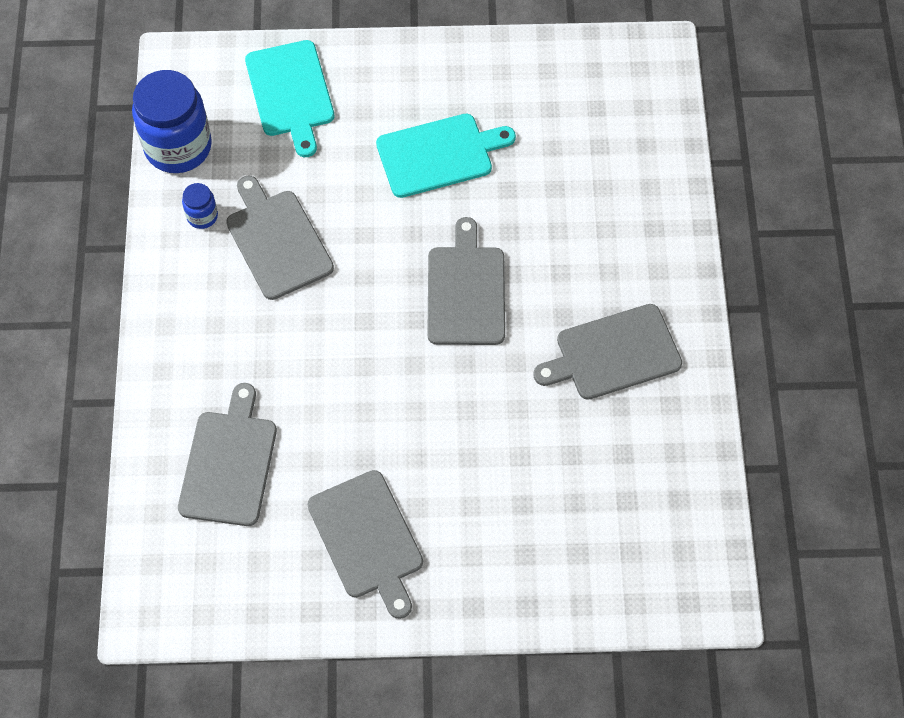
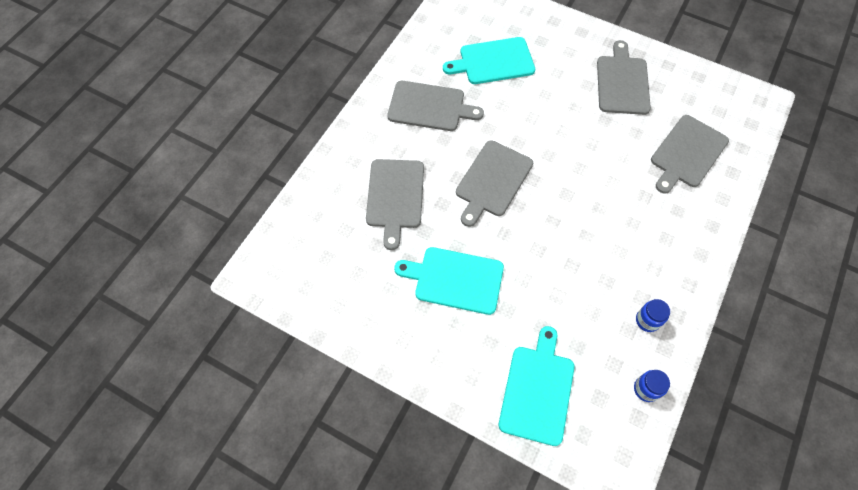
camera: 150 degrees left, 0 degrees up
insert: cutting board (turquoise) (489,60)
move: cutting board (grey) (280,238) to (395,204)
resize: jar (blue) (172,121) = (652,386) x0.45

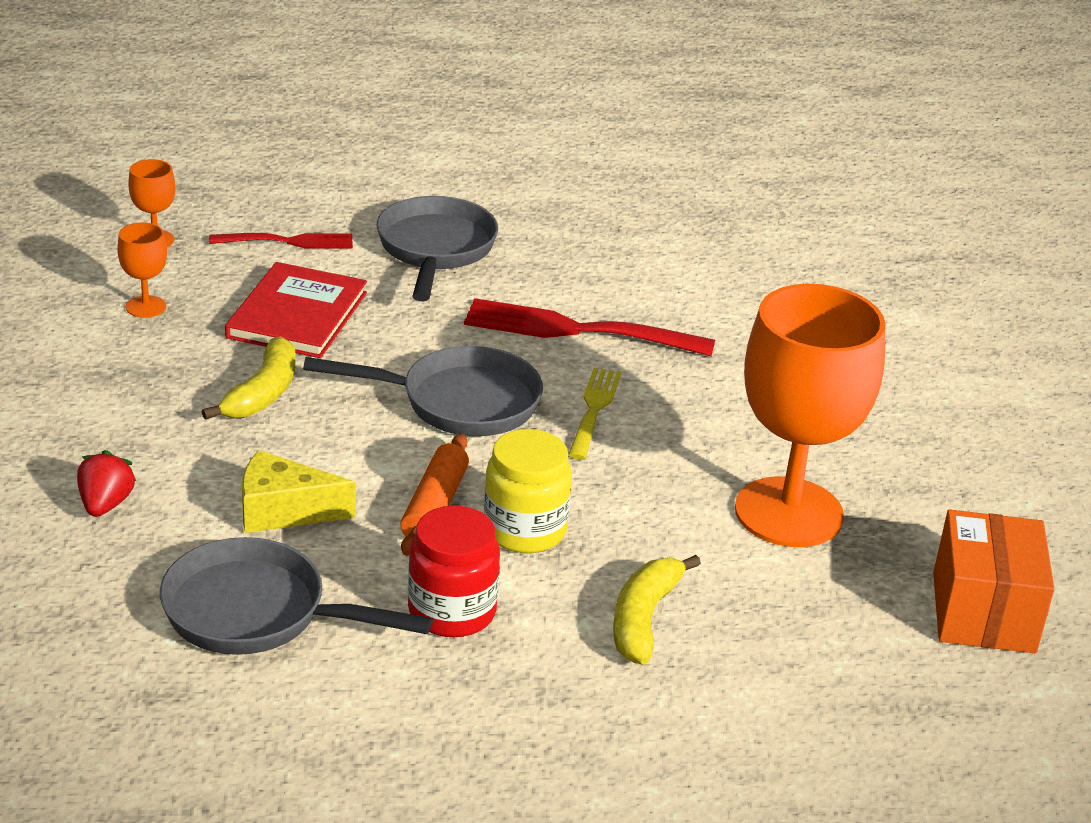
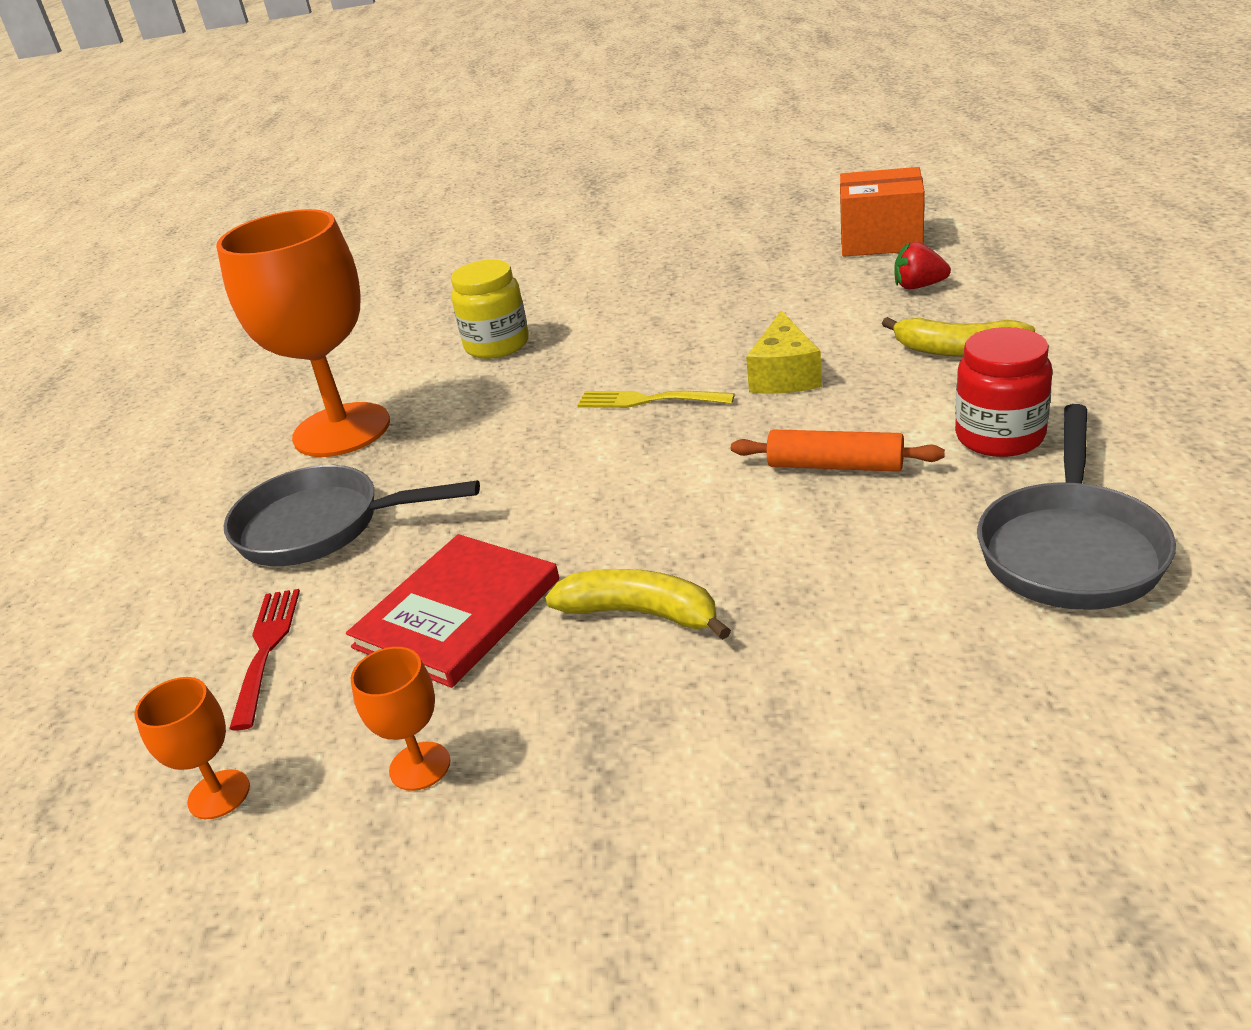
camera: 80 degrees left, 0 degrees up
delete: pan (grey) (423,391); fork (red) (589,327)
move: goblet (orange) (810,415) to (303,333); jar (yellow) (528,491) to (490,309); cheese (yellow) (299,491) to (784,352); strawberry (red) (106,483) to (922,265)
rotate: book (red) (296,310) = (452,611) 75 degrees counterclockwise

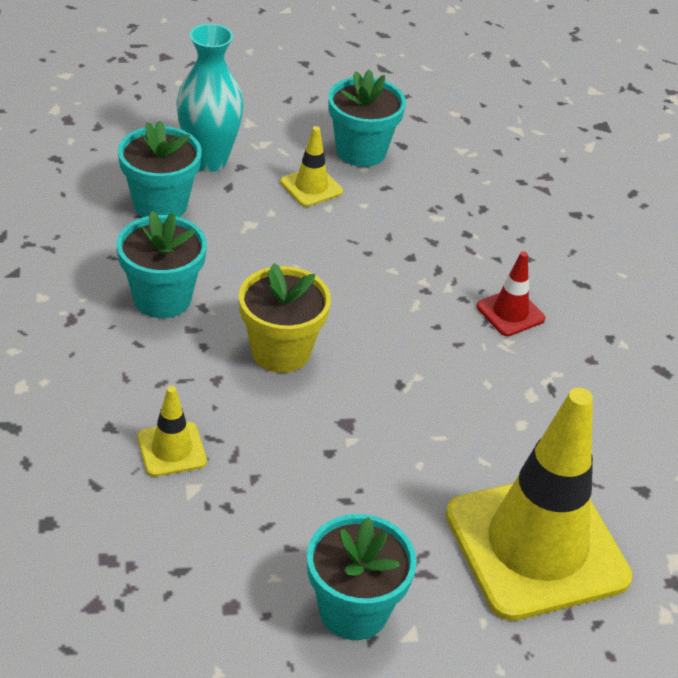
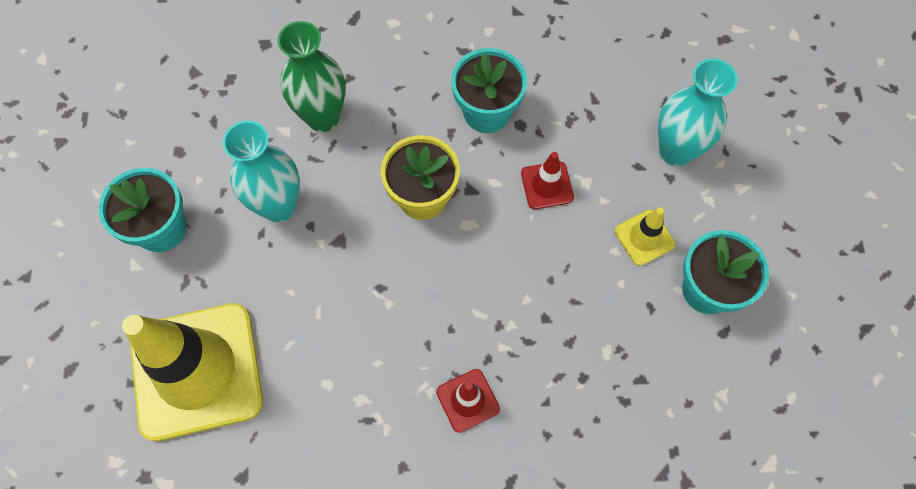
camera: 100 degrees right, 25 degrees up
delete: flower pot (turquoise) (160,168)
insert: vase (turquoise) (261,171); traffic cone (red) (547,180)
replace: traffic cone (yellow) (172,431) to vase (green) (311,76)

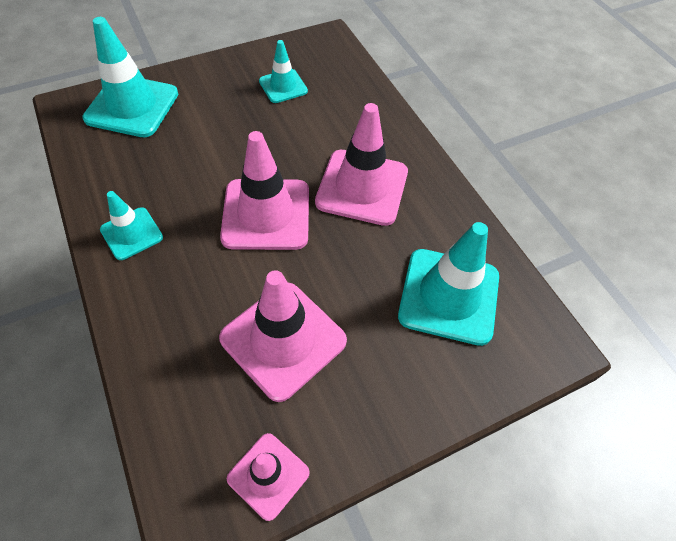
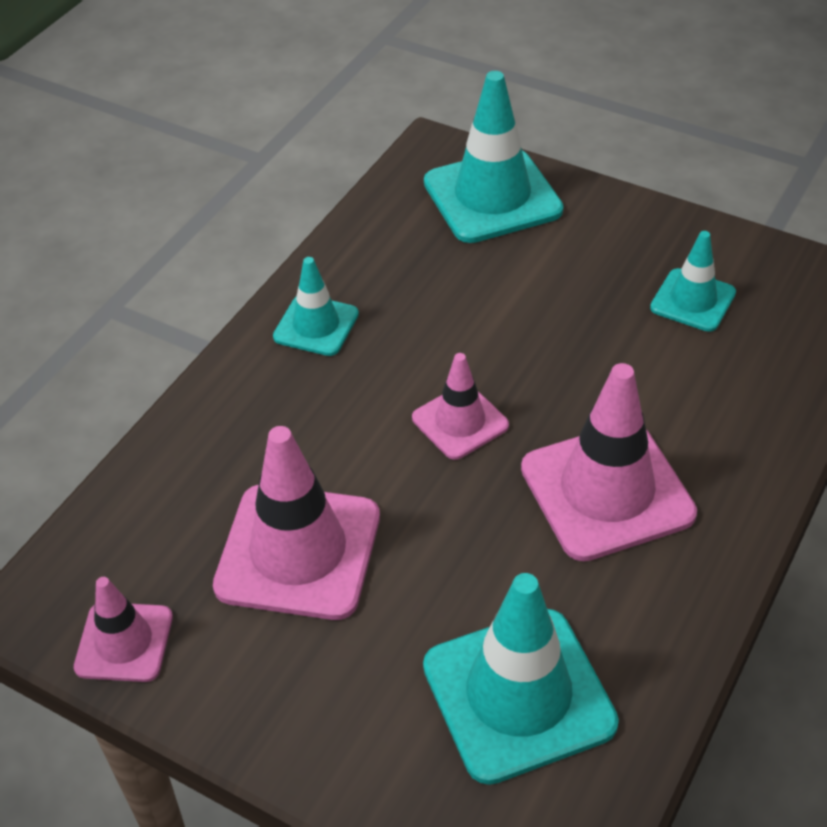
camera: 60 degrees right, 10 degrees down
resize: traffic cone (pink) (264,190) = (460,406) x0.56

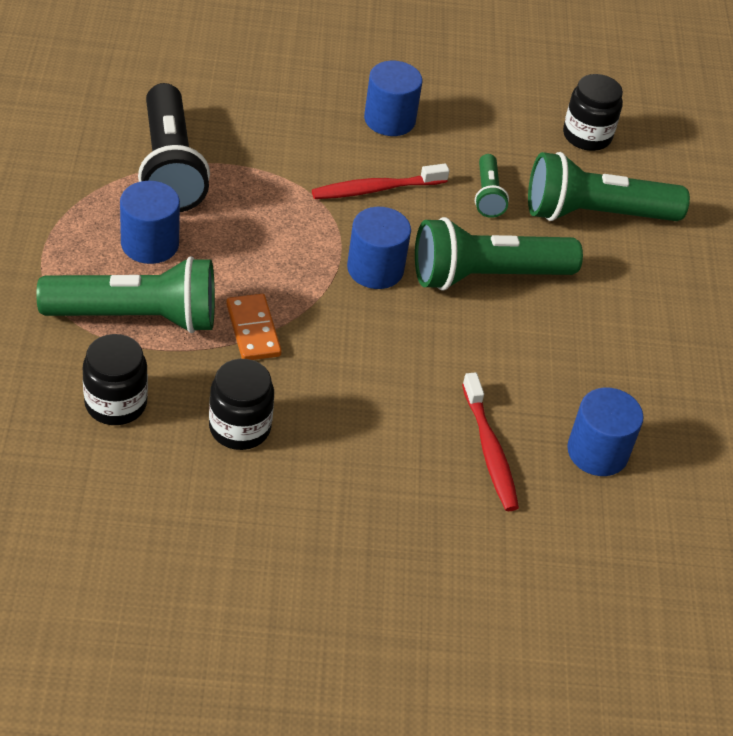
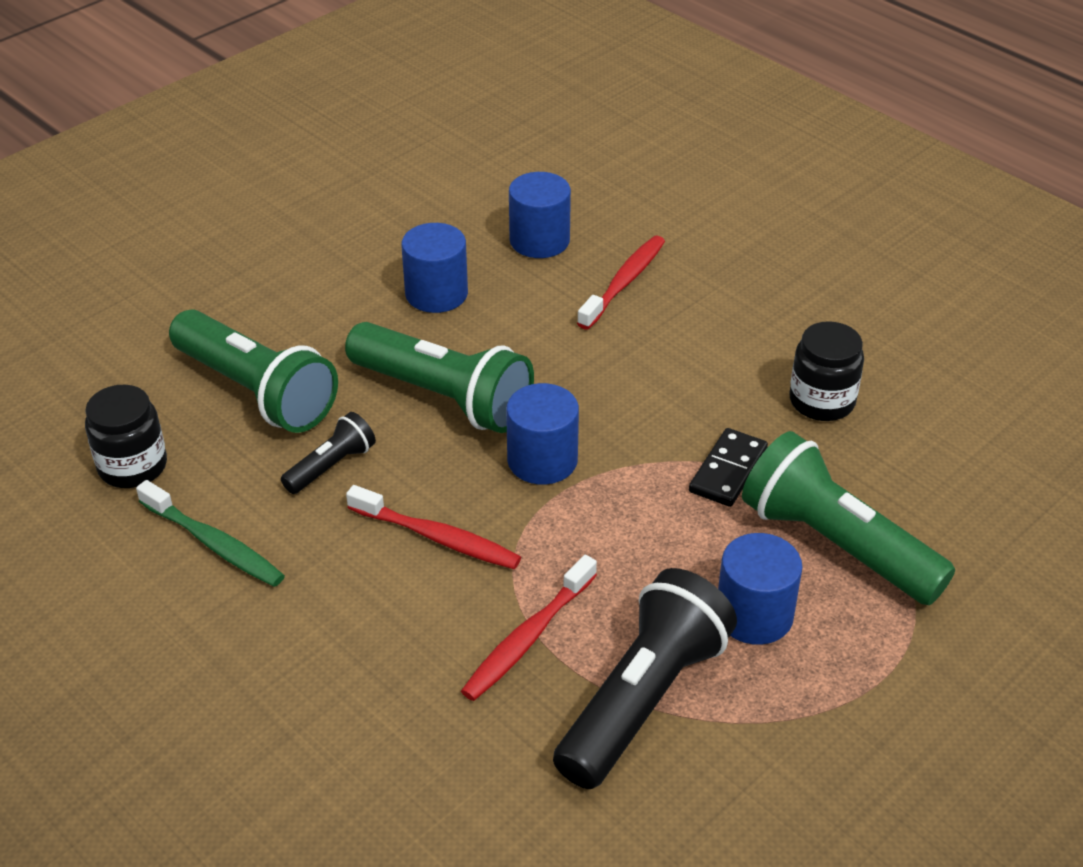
camera: 130 degrees left, 5 degrees down
delete: jar (black) (115,379)
insert: toothbrush (green) (210,533); toothbrush (red) (529,628)
move: cylinder (blue) (393,98) to (434,268)
recolor: flashlight (green) (492,186) to flashlight (black) (328,453); domino (orange) (254,327) to domino (black) (728,467)

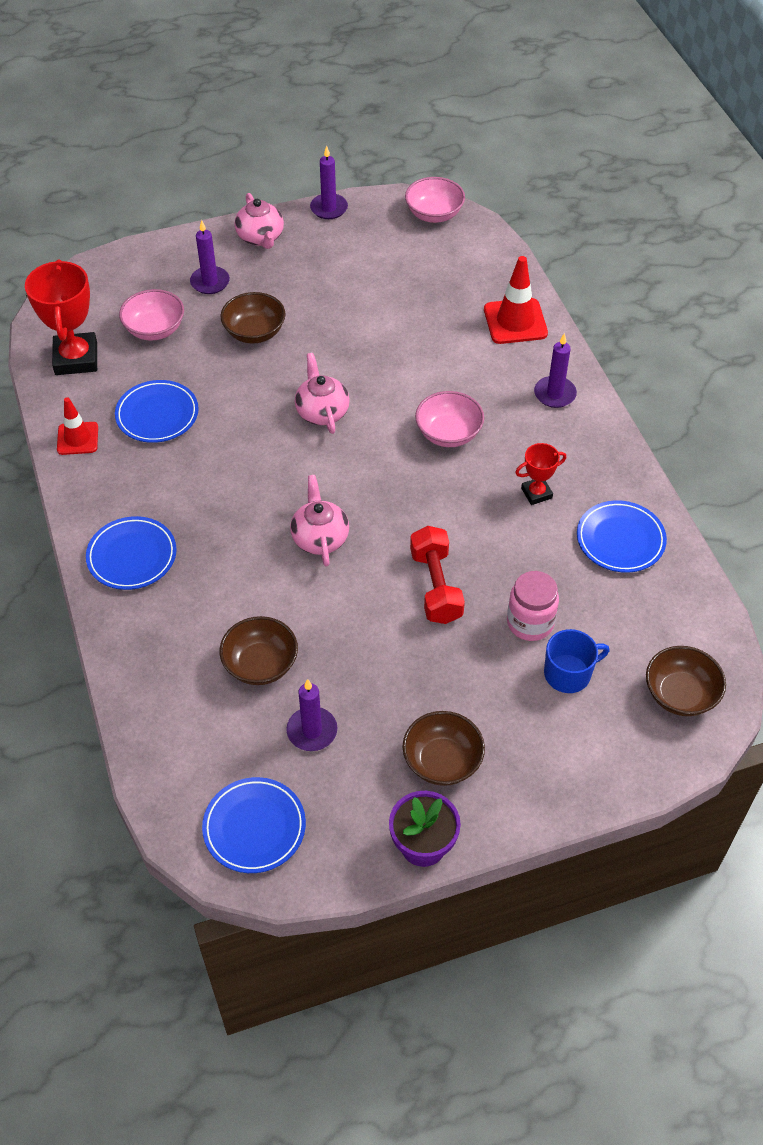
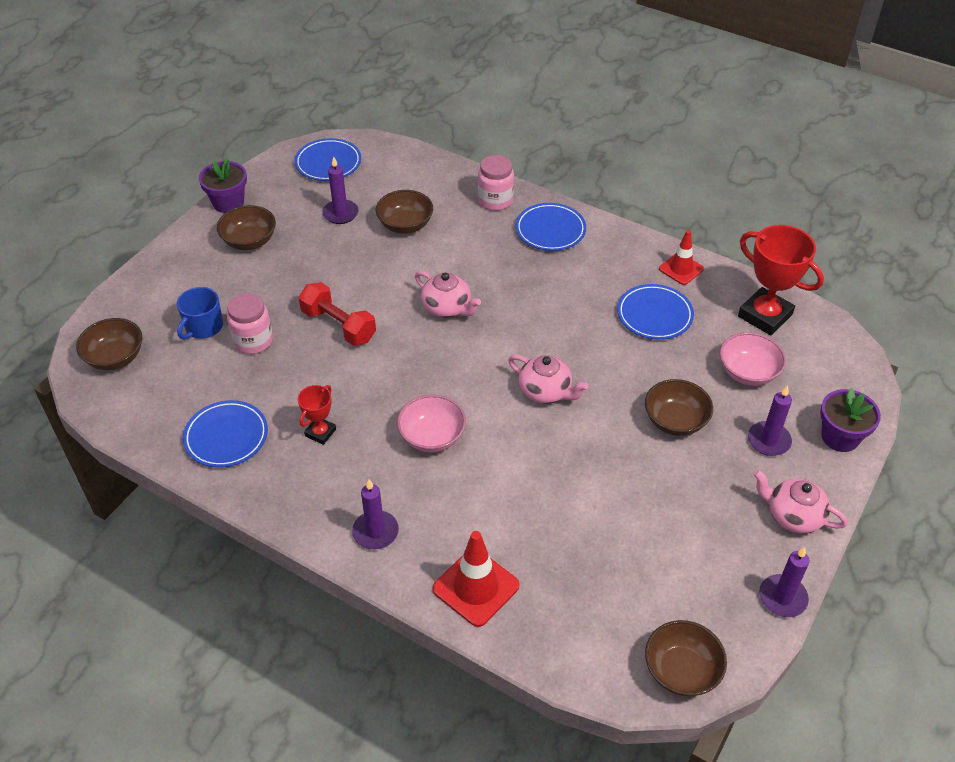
camera: 140 degrees right, 5 degrees down
insert: jar (pink) (496,183); flower pot (purple) (850,420)
recolor: bowl (pink) (435,200) to bowl (brown) (686,658)

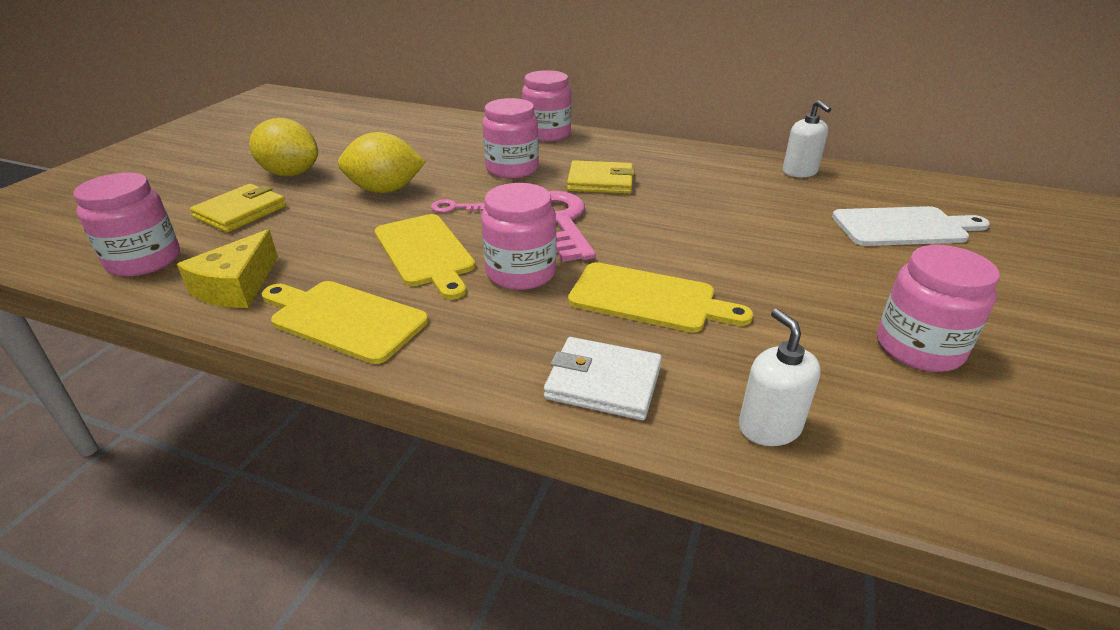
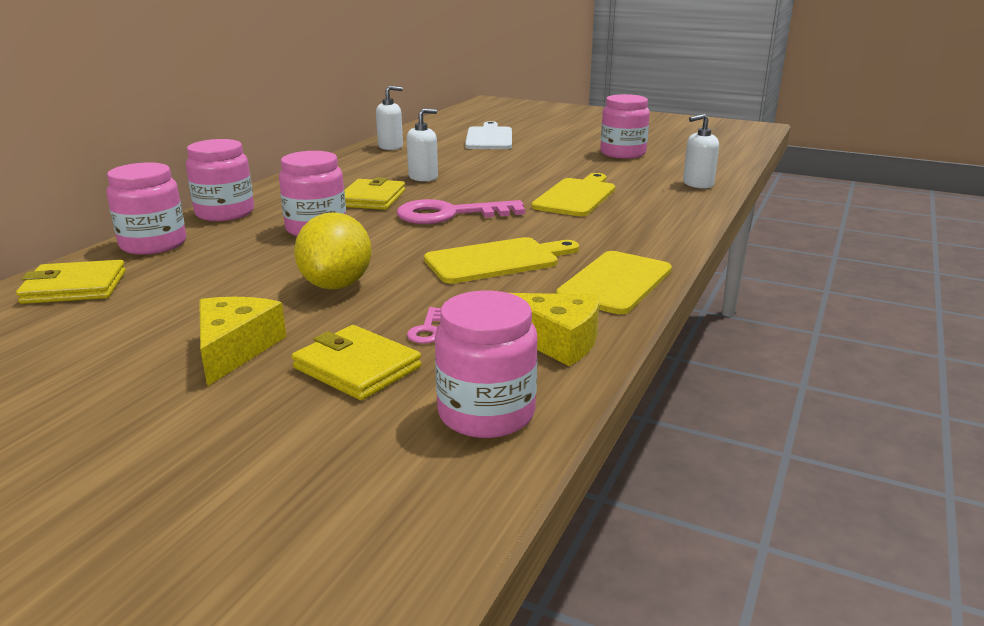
camera: 85 degrees left, 10 degrees down
delete: wallet (white) (603,378)
insert: wallet (yellow) (71,282); soap dispenser (white) (422,145)
move: jar (pink) (518,236) to (146,208); key (pink) (458,206) to (424,325)
replace: lemon (yellow) (283,147) to cheese (yellow) (242,341)

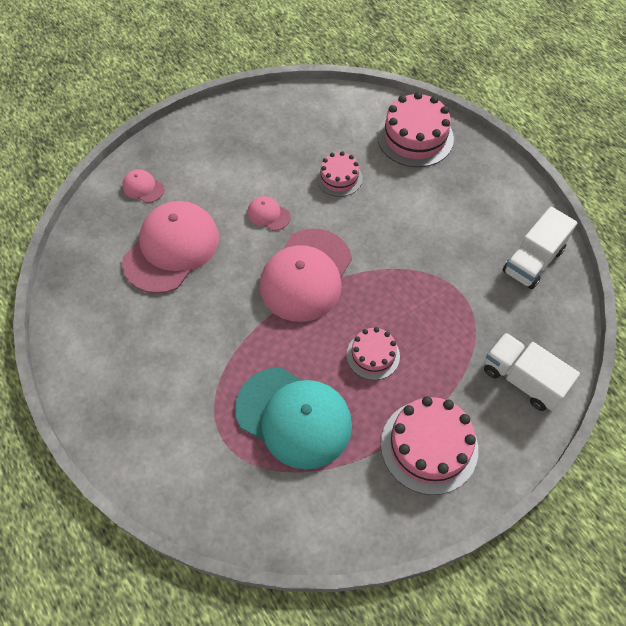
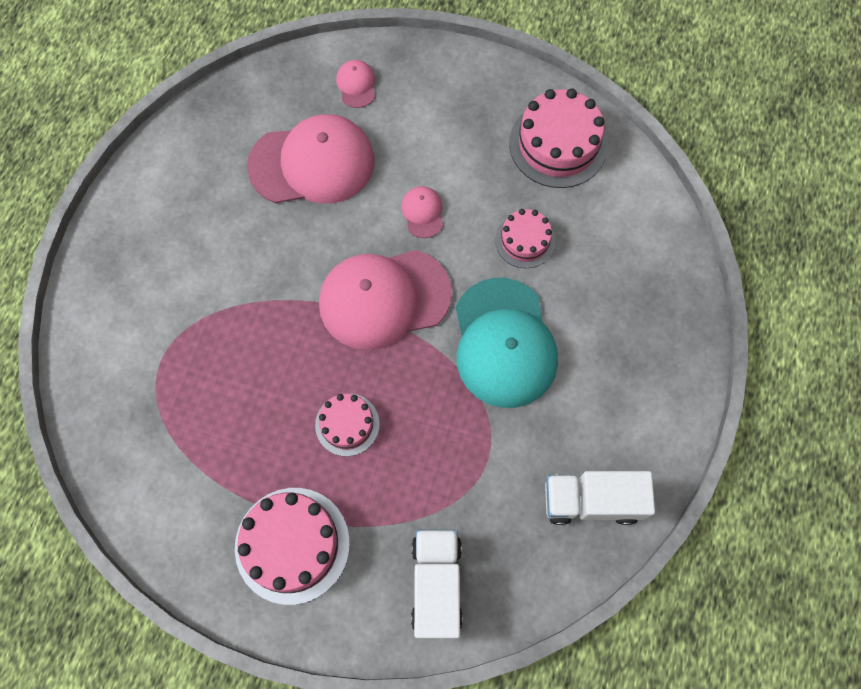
camera: 50 degrees right, 10 degrees up
move: cap (turquoise) (293,418) to (507,343); cake (pink) (415,129) to (558,138)

